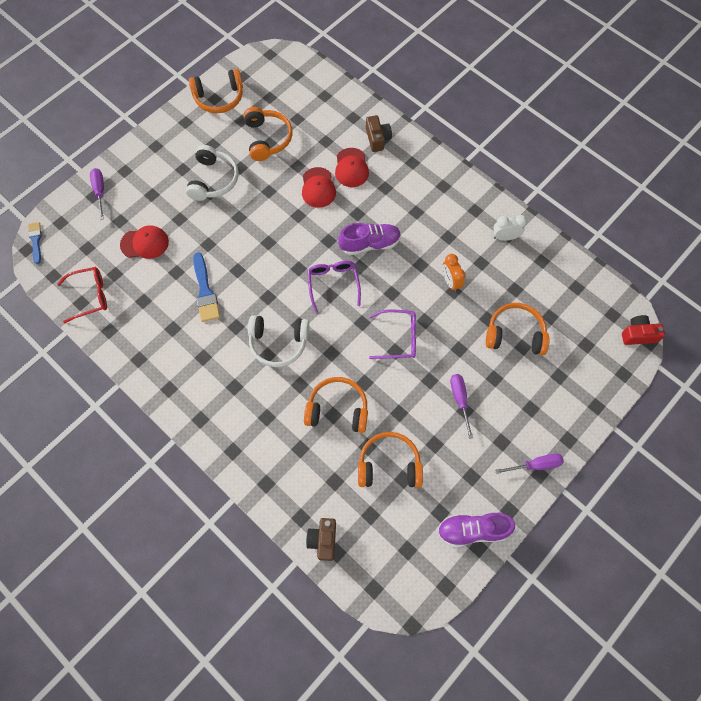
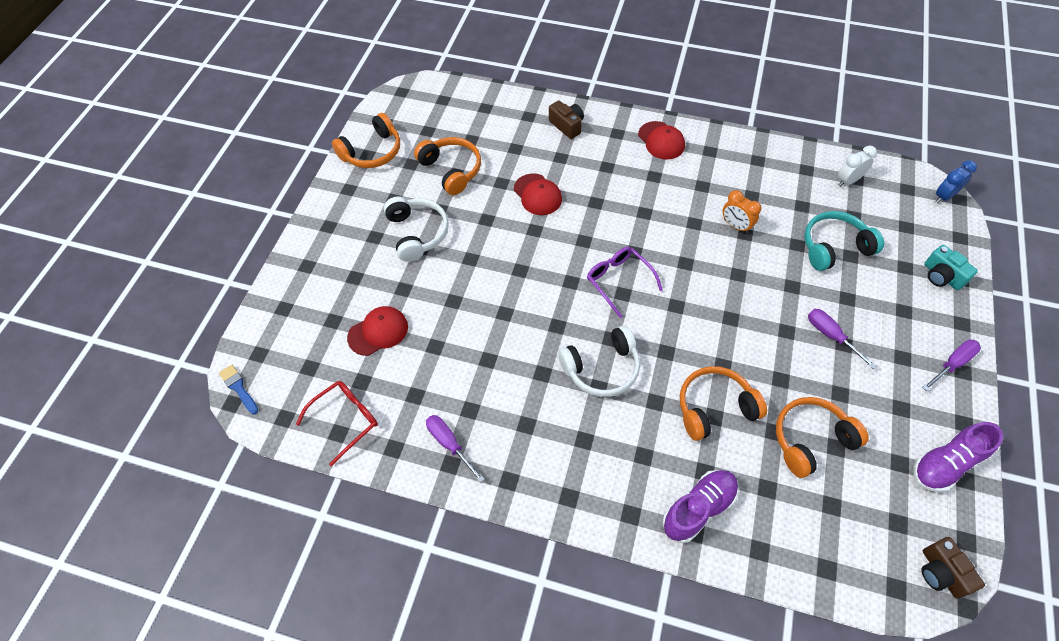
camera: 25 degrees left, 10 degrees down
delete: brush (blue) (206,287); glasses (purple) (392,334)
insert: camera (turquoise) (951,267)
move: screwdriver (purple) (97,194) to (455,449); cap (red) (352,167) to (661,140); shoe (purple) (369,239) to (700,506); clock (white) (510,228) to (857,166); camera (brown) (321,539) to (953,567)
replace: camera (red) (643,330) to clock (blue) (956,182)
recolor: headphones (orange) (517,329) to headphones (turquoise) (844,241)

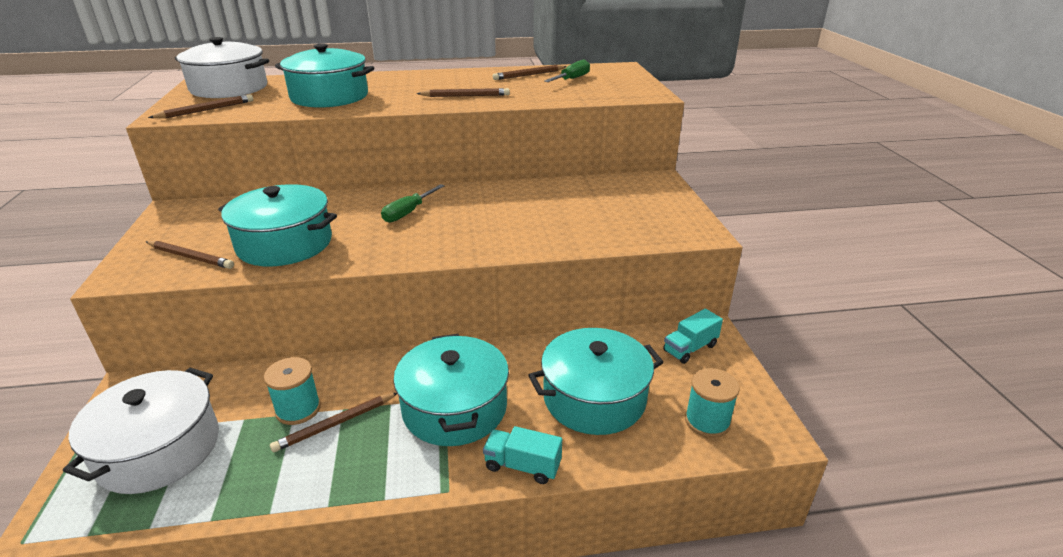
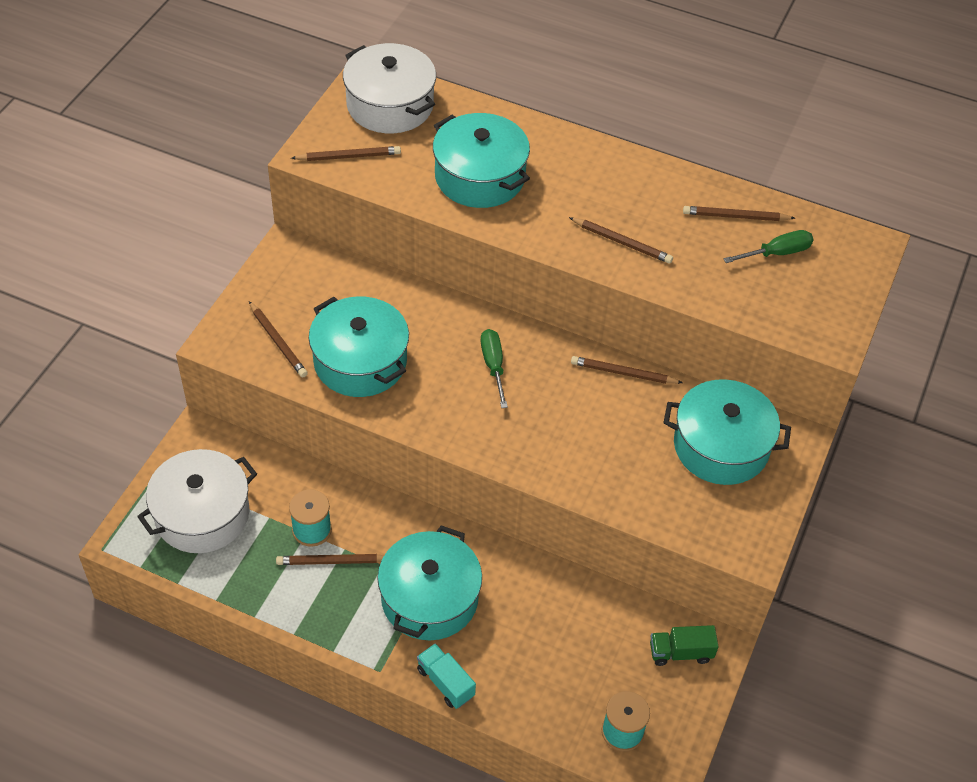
camera: 30 degrees right, 20 degrees up
insert: pencil (brown) (627,370)
move: pot (turquoise) (595,381) to (727,432)
recolor: truck (turquoise) (693,336) to truck (green) (684,645)
rotate: screwdriver (green) (413,203) = (494,368) 105 degrees clockwise

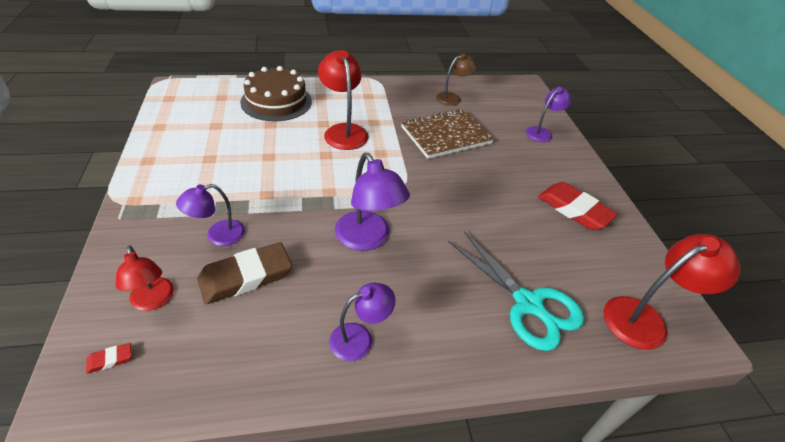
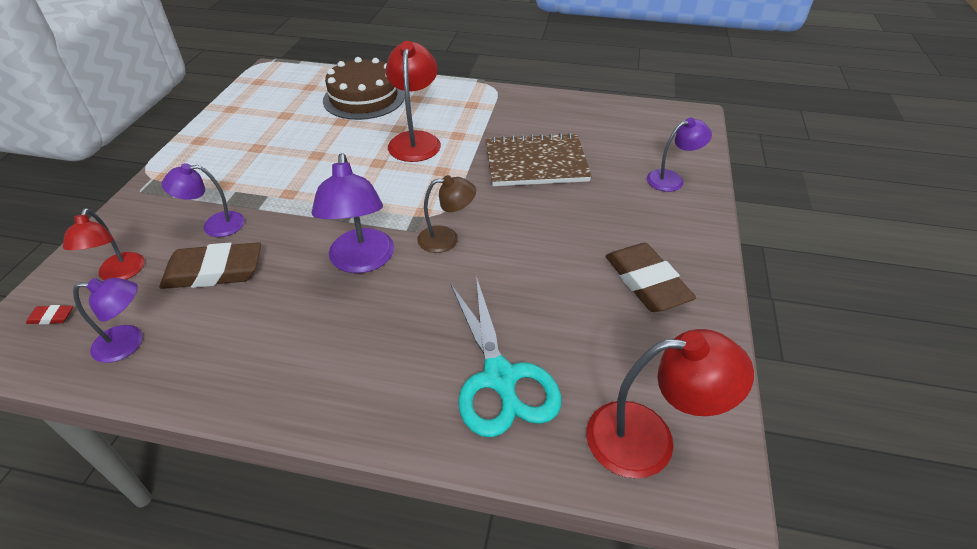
camera: 25 degrees right, 0 degrees up
move: lamp (purple) (362,322) to (108,320); lamp (brown) (456,79) to (446,214)
recolor: eraser (red) (578,206) to eraser (brown) (651,277)

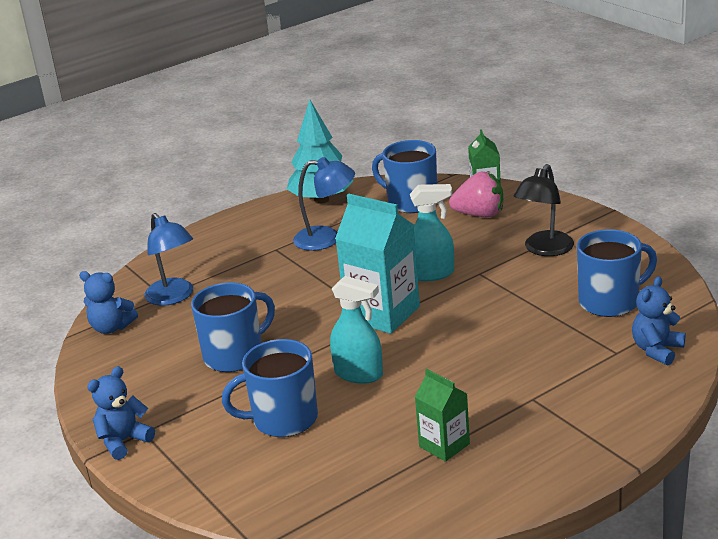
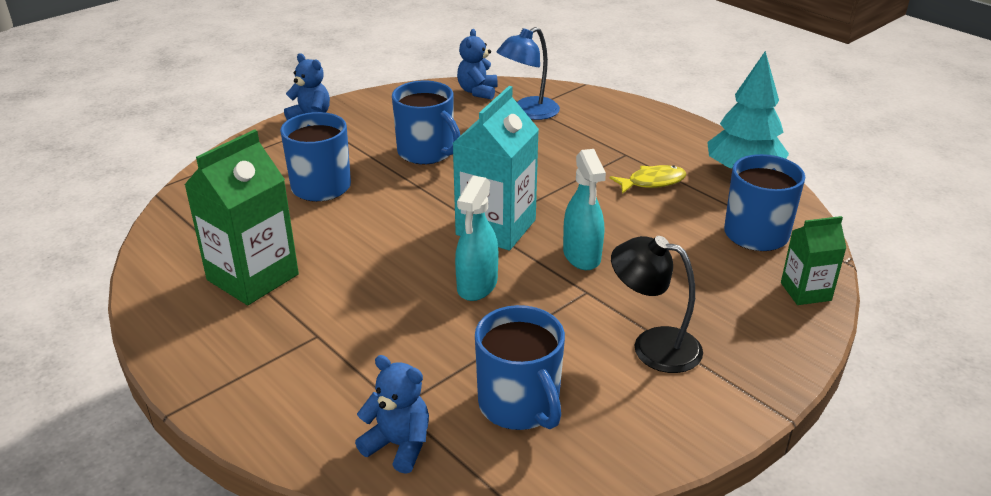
camera: 80 degrees right, 5 degrees up
delete: strawberry (pink) (476,194)
move: spray bottle (turquoise) (356,330) to (476,238)
replace: lamp (blue) (324,204) to fish (yellow) (648,179)
resize: carton (green) (442,415) = (241,217) x1.78

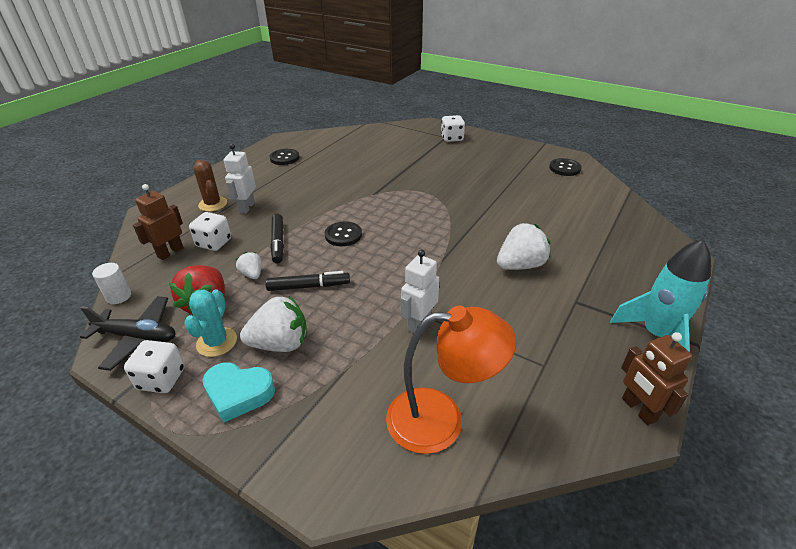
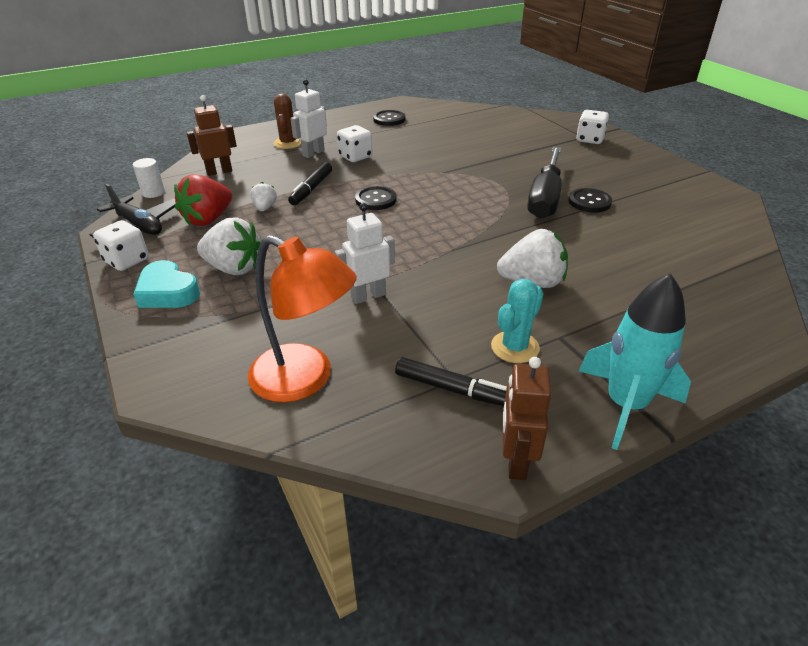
camera: 30 degrees right, 0 degrees up
insert: screwdriver (black) (544,183)
move: dice (white) (210,231) to (355,143); marker (black) (307,281) to (451,381); cactus (turquoise) (210,323) to (517,321); button (black) (565,167) to (590,200)

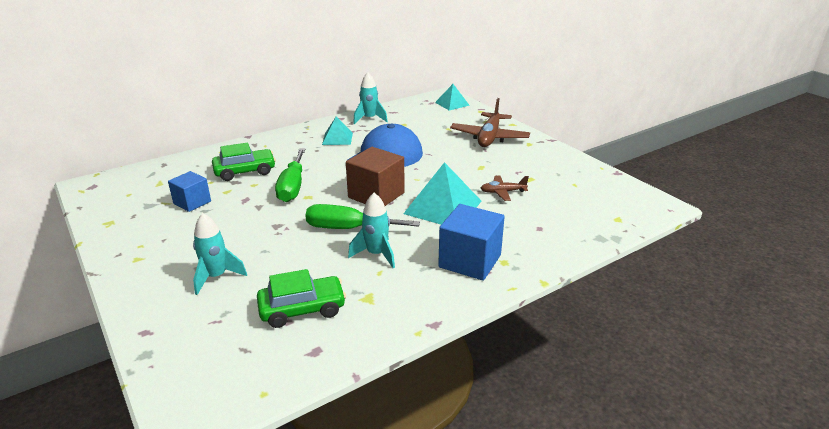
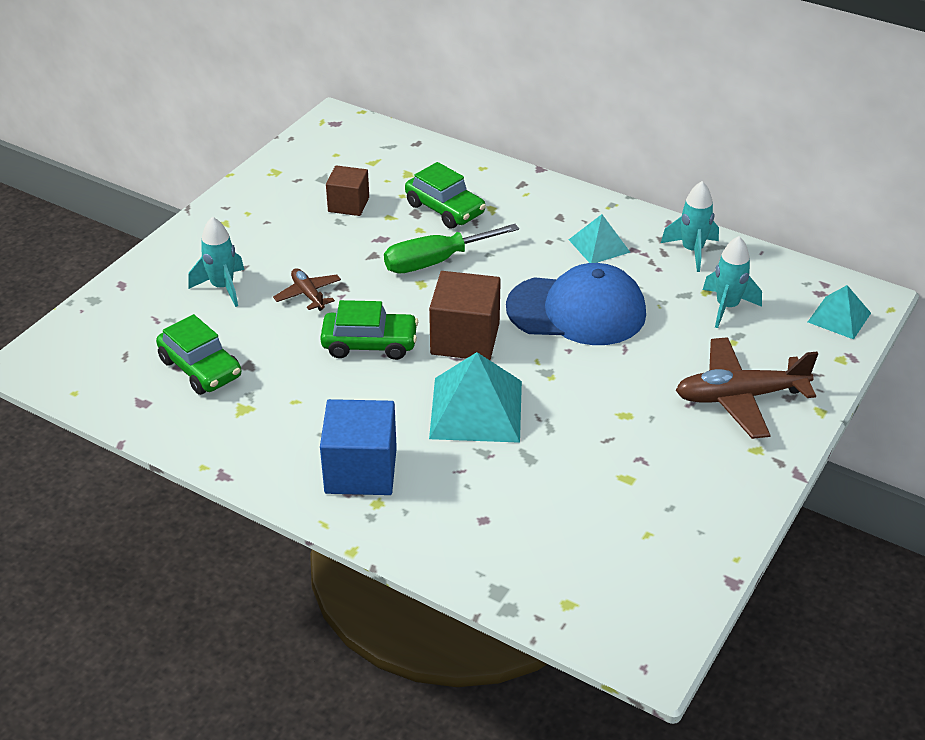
camera: 65 degrees right, 10 degrees up
move: plane (brown) (505,188) to (307,289); rocket (turquoise) (371,230) to (732,282)
replace: screwdriver (green) (362,216) to car (green) (369,330)
recolor: cube (blue) (189,191) to cube (brown) (347,190)

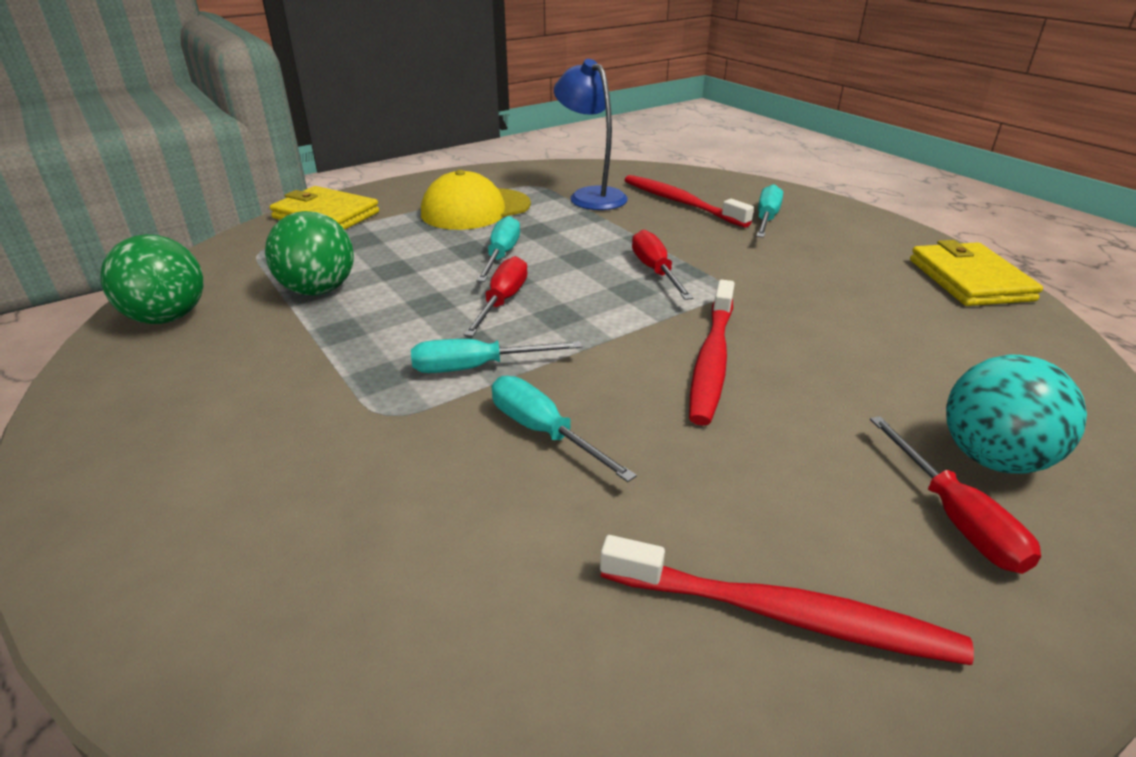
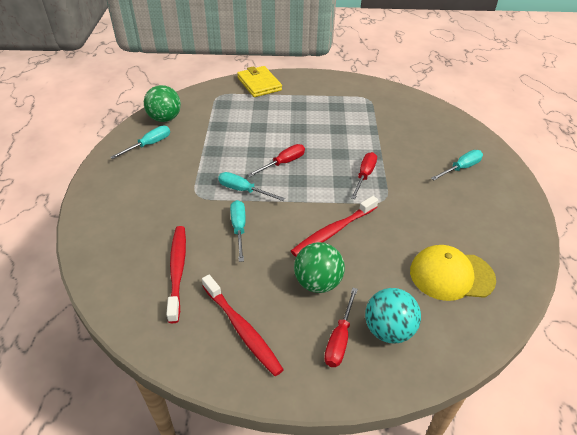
camera: 35 degrees right, 10 degrees up
delete: lamp (blue) (591,134); wallet (yellow) (976,273)
move: screwdriver (turquoise) (498,249) to (140,142); toothbrush (red) (689,201) to (176,274); ball (green) (309,253) to (319,267); cap (yellow) (476,200) to (453,273)

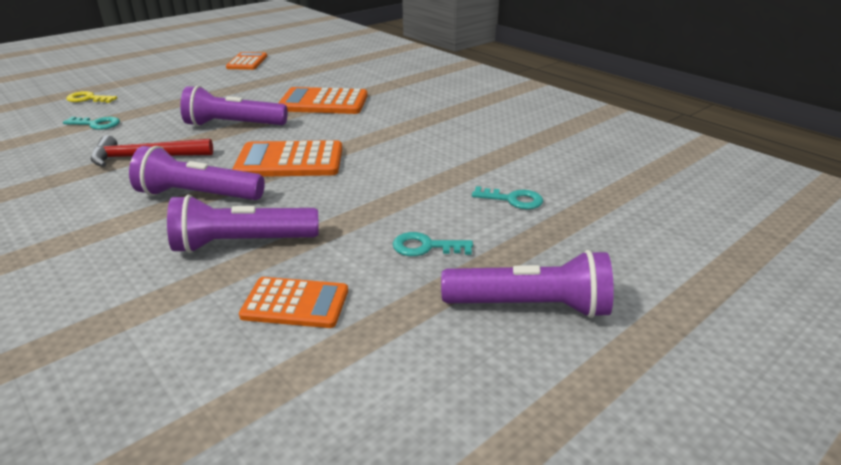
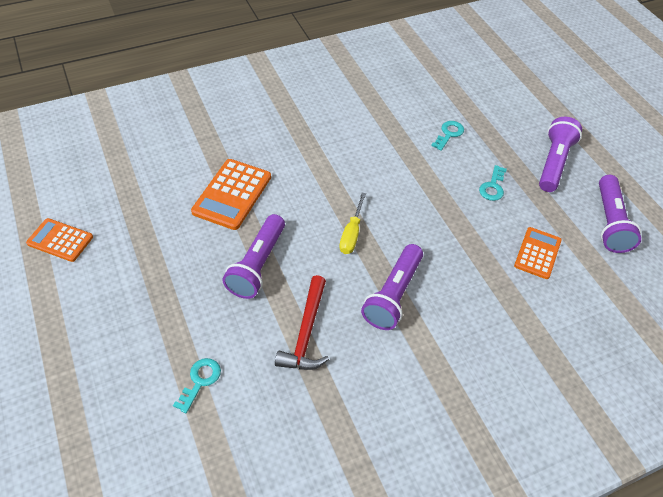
camera: 75 degrees left, 20 degrees up
delete: key (yellow) (91,97)
move: flashlight (purple) (242,224) to (620,214)
replace: calculator (orange) (287,158) to screwdriver (yellow) (352,223)

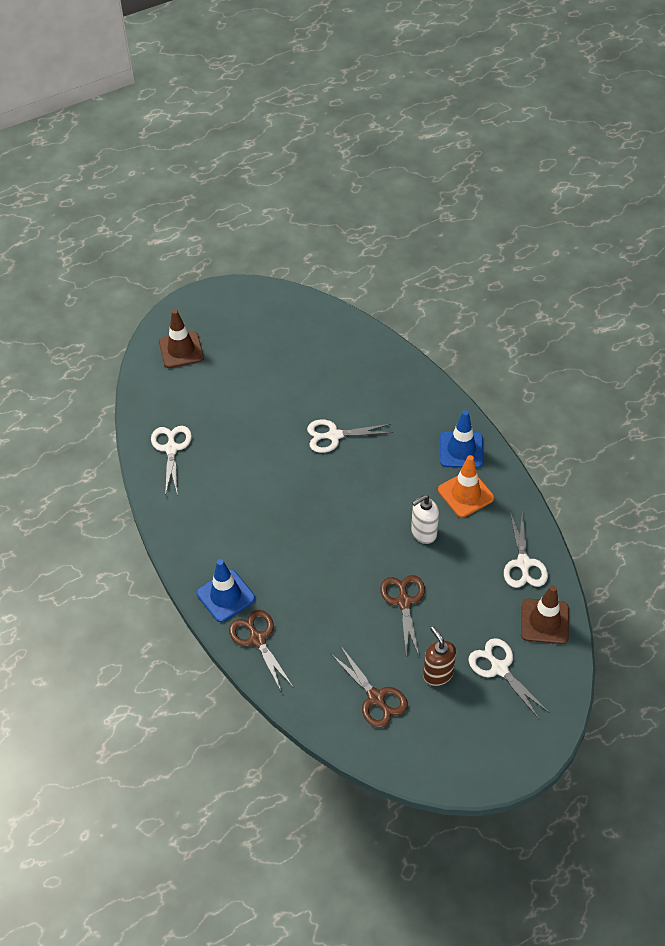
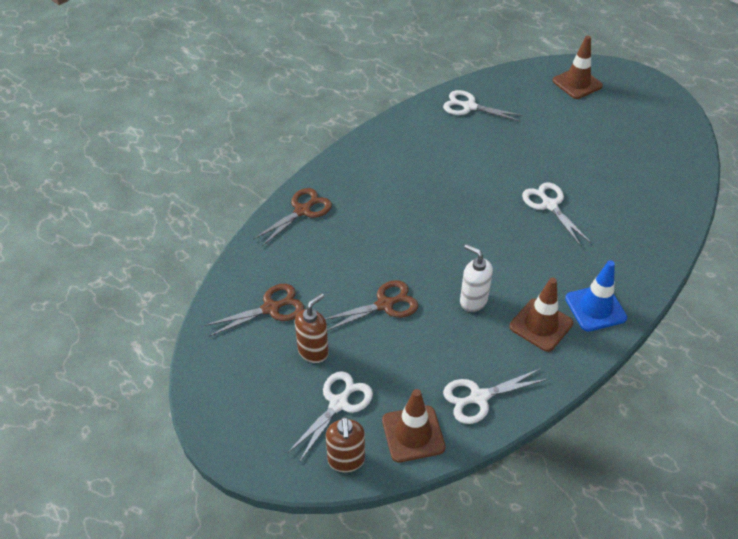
camera: 70 degrees right, 5 degrees down
delete: traffic cone (blue) (225,590)
insert: soap dispenser (brown) (345,444)
recolor: traffic cone (orange) (466,486) to traffic cone (brown) (541,315)
rotate: scissors (brown) (369,687) = (254,310) 150 degrees counterclockwise; scissors (white) (171,461) = (483,106) 135 degrees counterclockwise

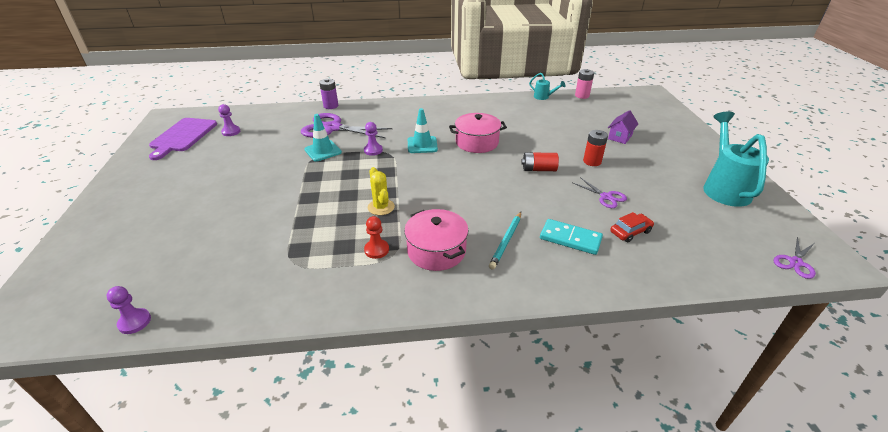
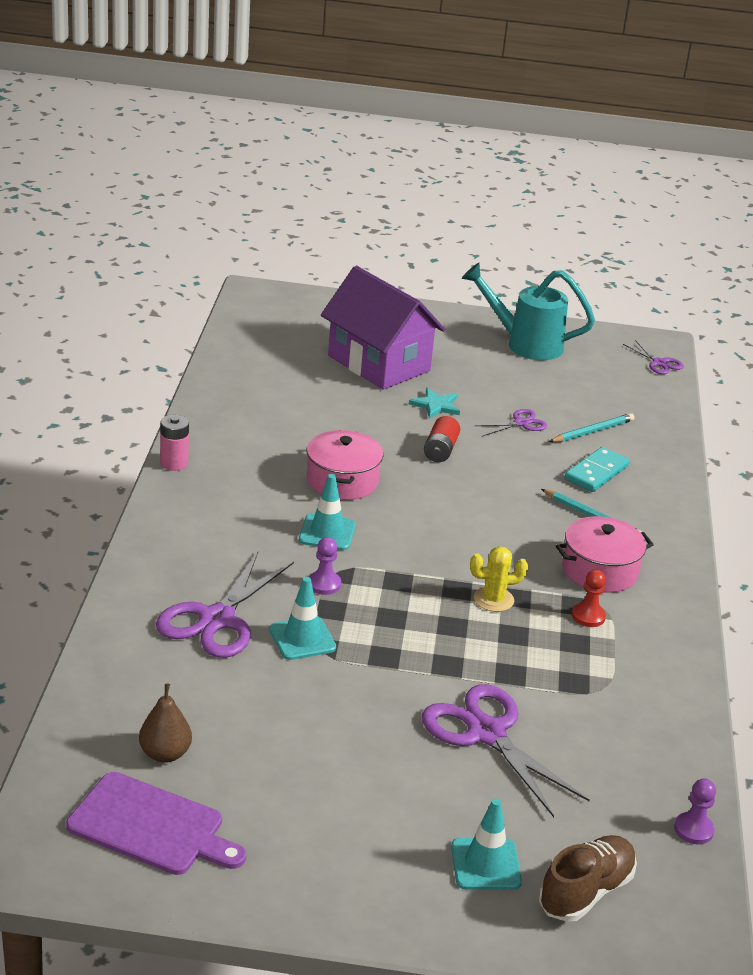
camera: 80 degrees left, 5 degrees down
delete: battery (purple) (328,94); watering can (turquoise) (547,86)
insert: scissors (purple) (506,750); traffic cone (turquoise) (486,844); shoe (brown) (588,878)
move: battery (pink) (584,84) to (174,443)
replace: pawn (purple) (229,120) to pear (brown) (165,723); battery (red) (595,148) to star (turquoise) (434,403); car (red) (632,227) to pencil (turquoise) (591,427)
resize: house (purple) (623,127) = (383,328) x2.42

